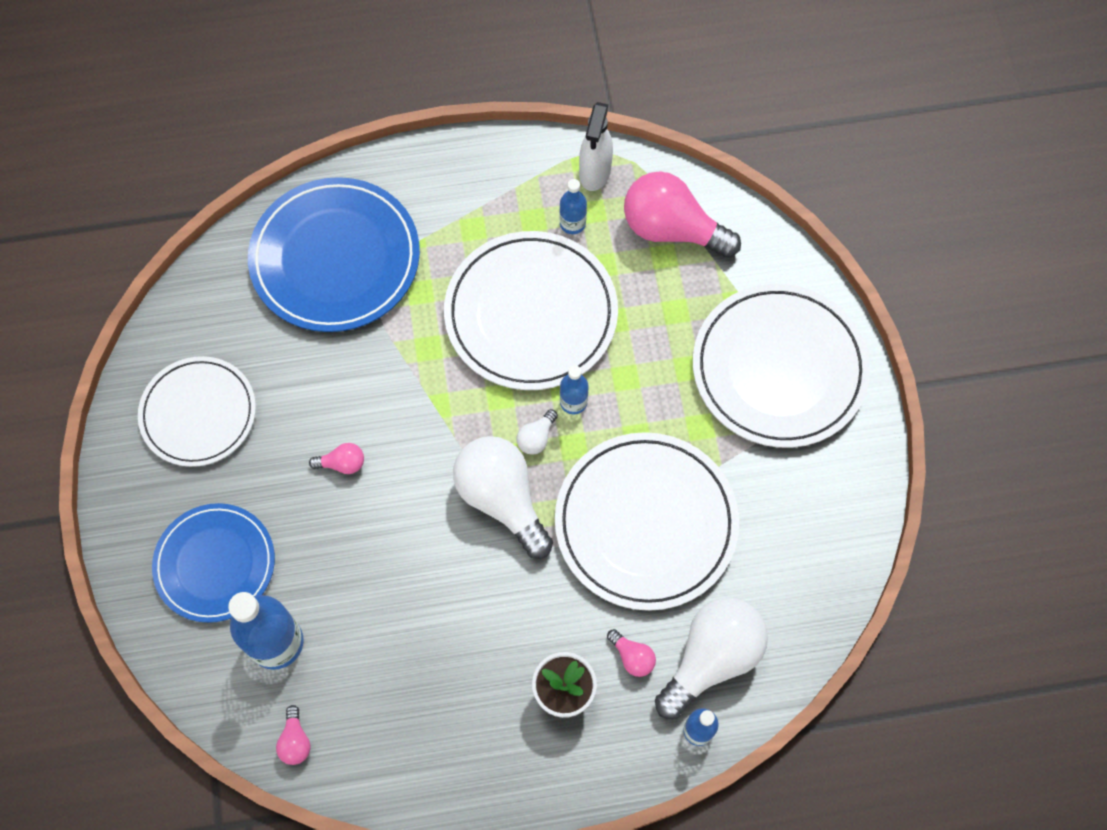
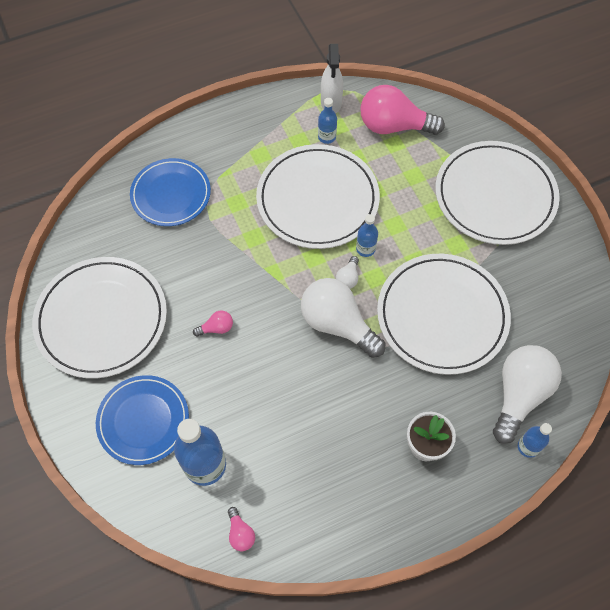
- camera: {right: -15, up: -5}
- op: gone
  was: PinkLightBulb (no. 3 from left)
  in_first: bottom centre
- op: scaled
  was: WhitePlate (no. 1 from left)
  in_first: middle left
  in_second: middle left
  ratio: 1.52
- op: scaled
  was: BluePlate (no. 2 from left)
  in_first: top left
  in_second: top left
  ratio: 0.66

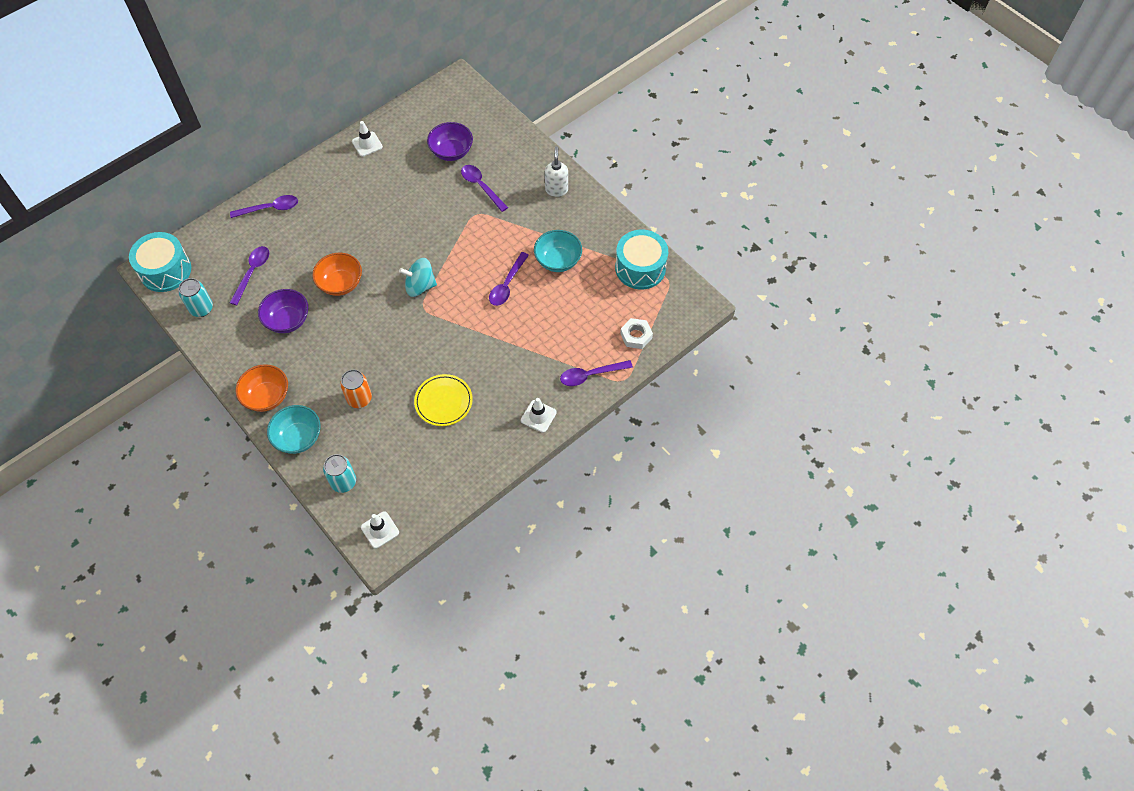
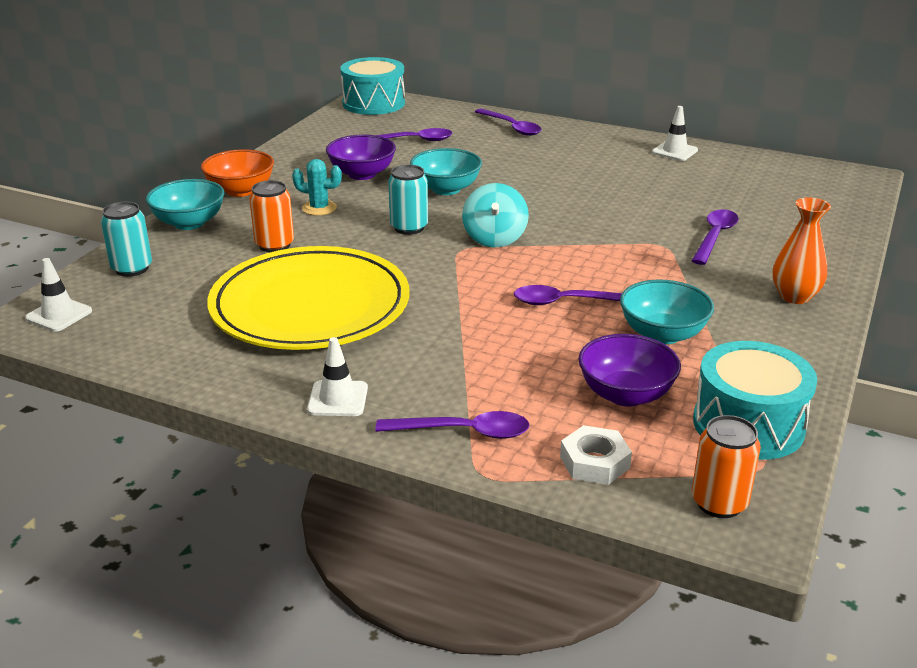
- camera: {right: 65, up: -30}
- op: new
  now: TurquoiseCactus
  in_second: top centre
- op: new
  now: OrangeCan (no. 2 from left)
  in_second: bottom right
- op: shifted
  was: TurquoiseCan (no. 1 from left in the first image)
  now: TurquoiseCan (no. 2 from left)
  in_first: middle left
  in_second: top centre
- op: shifted
  was: PurpleBowl (no. 2 from left)
  in_first: top centre
  in_second: middle right
- op: swapped
  was: WhiteSoapDispenser
  now: OrangeVase
  in_first: top centre
  in_second: middle right
- op: repainted
  was: OrangeBowl (no. 2 from left)
  now: TurquoiseBowl (no. 2 from left)
  in_first: middle left
  in_second: top centre
- op: rotated
  was: TurquoiseSpinningTop
  in_first: centre
  in_second: top centre
  clockwise: -150
- op: rotated
  was: PurpleSpoon (no. 5 from left in the first image)
  in_first: centre
  in_second: centre
  clockwise: 135
- op: scaled
  was: YellowPlate
  in_first: centre
  in_second: centre
  ratio: 2.02

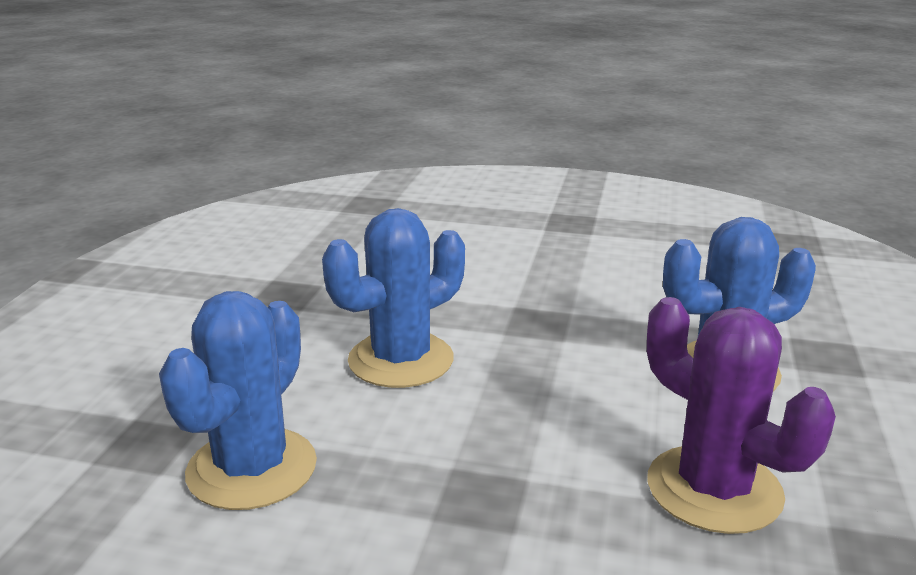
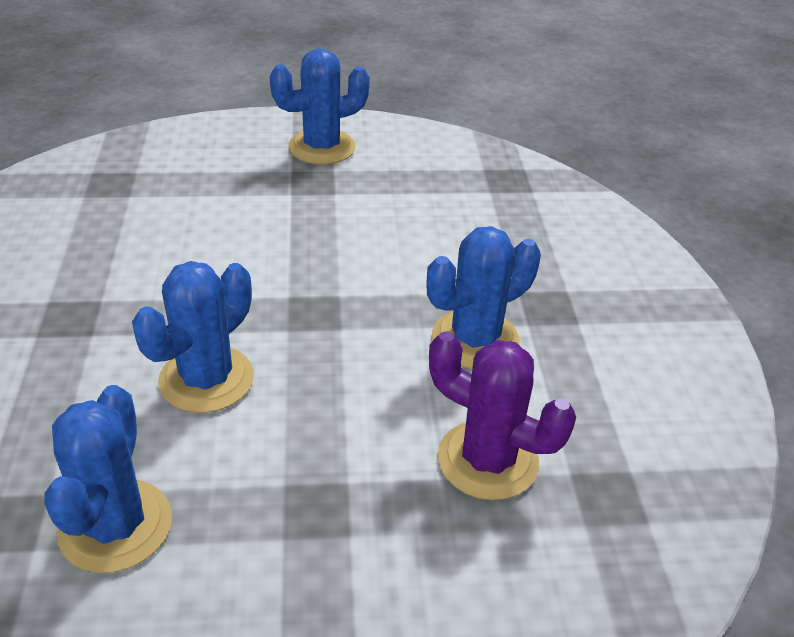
- camera: {right: -20, up: 15}
- op: new
  now: BlueCactus (no. 3 from left)
  in_second: top centre

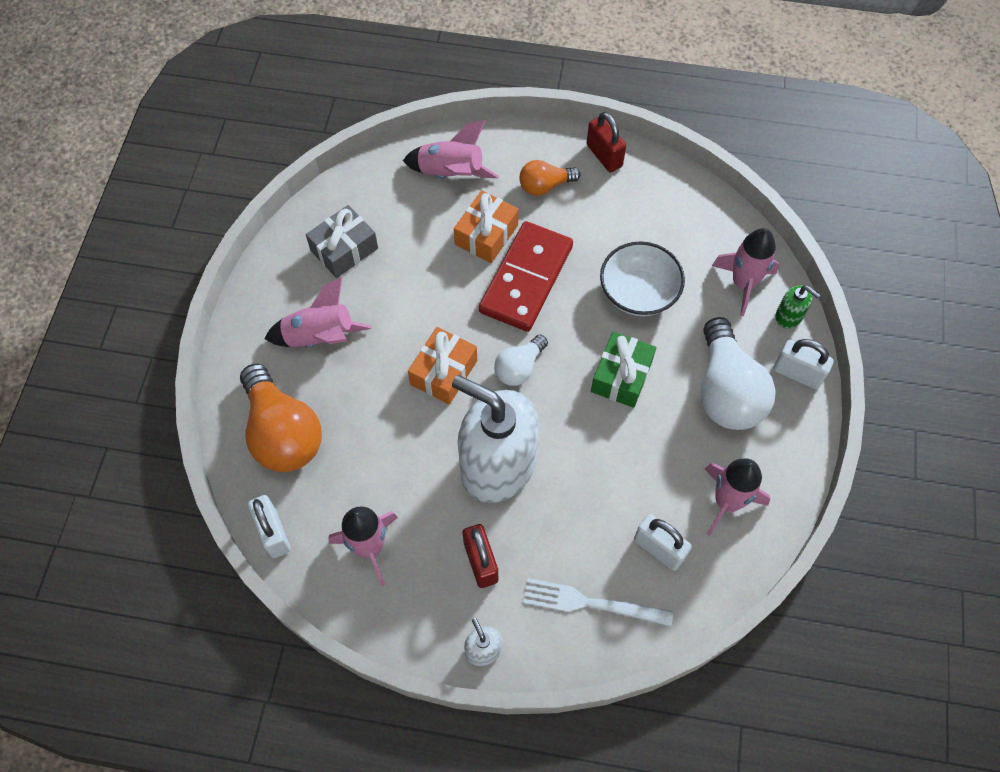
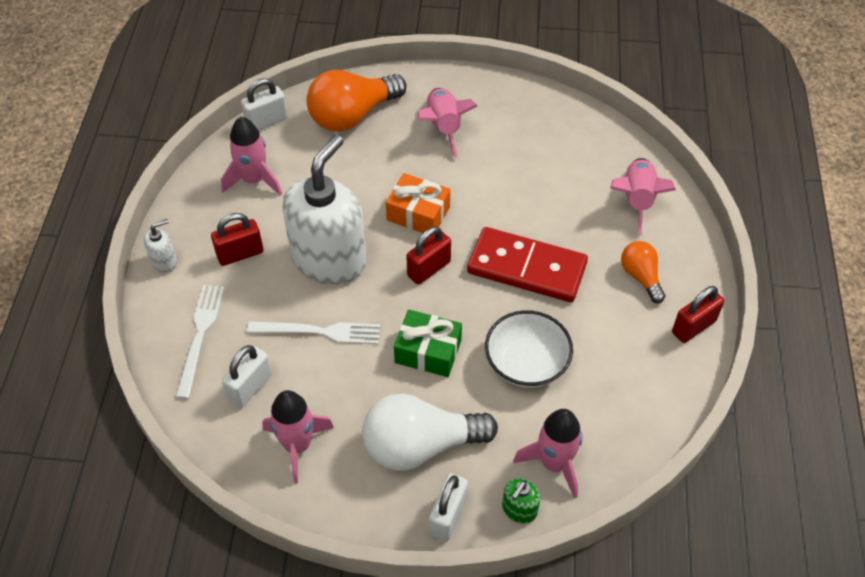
- camera: {right: 85, up: -10}
- op: gone
  was: GreyGift
  in_first: top centre
- op: gone
  was: OrangeGift (no. 2 from left)
  in_first: top centre
- op: new
  now: WhiteFork (no. 2 from left)
  in_second: centre
- op: swapped
  was: WhiteLightBulb (no. 1 from left)
  now: RedPadlock (no. 2 from left)
  in_first: centre
  in_second: centre

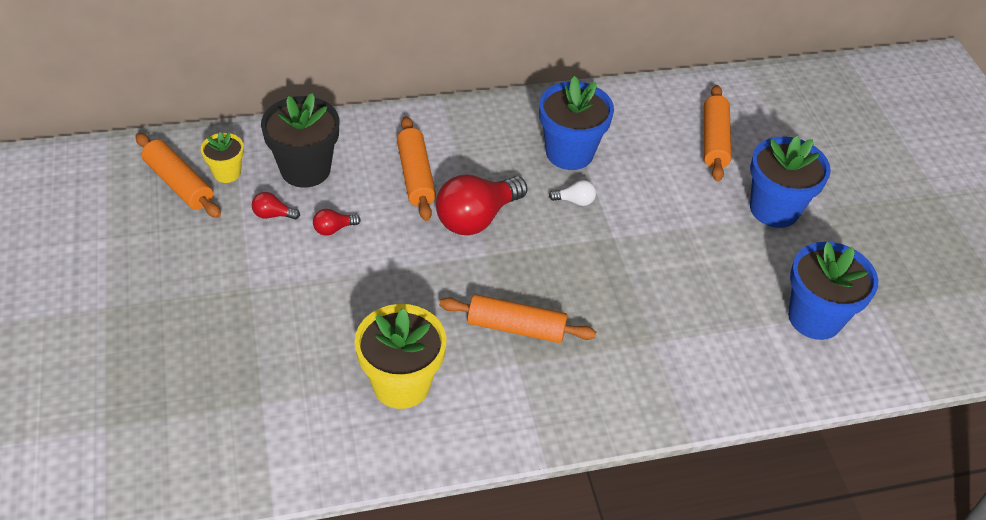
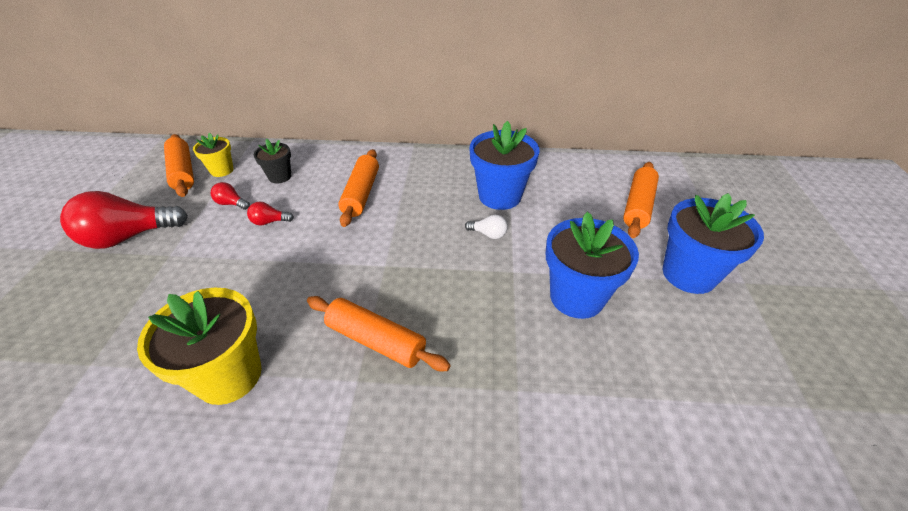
- camera: {right: 20, up: -5}
- op: shifted
  was: RedLightBulb (no. 3 from left in the first image)
  now: RedLightBulb (no. 1 from left)
  in_first: centre
  in_second: middle left
- op: shifted
  was: BlueFlowerPot (no. 3 from left in the first image)
  now: BlueFlowerPot (no. 2 from left)
  in_first: middle right
  in_second: centre
- op: scaled
  was: BlackFlowerPot
  in_first: top left
  in_second: top left
  ratio: 0.55

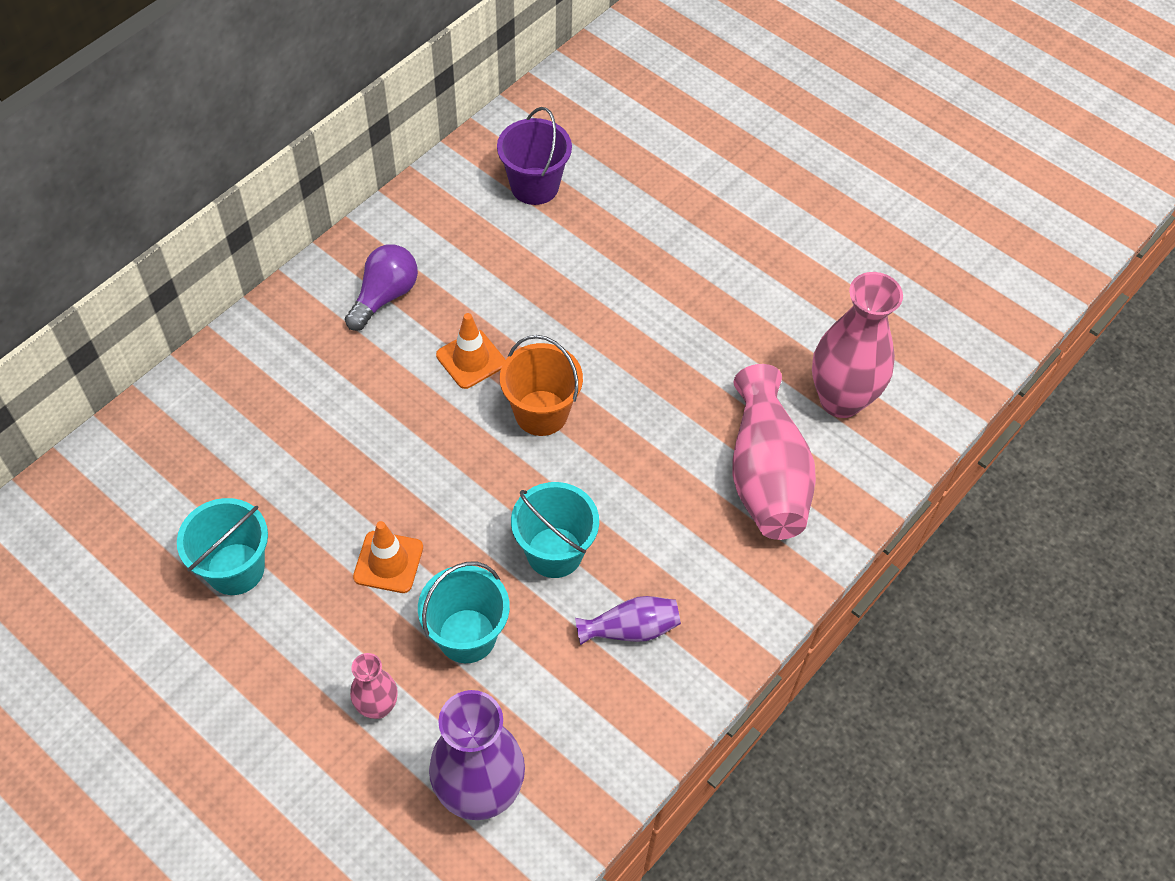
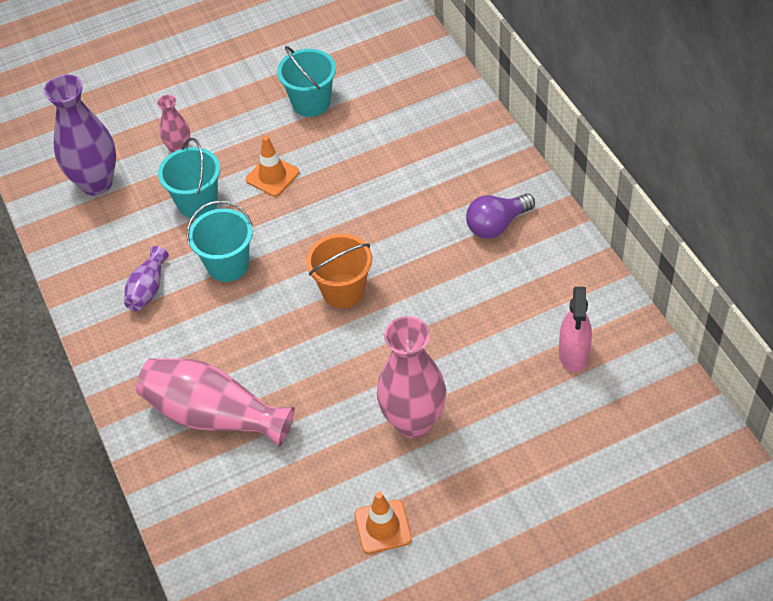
- camera: {right: 120, up: -5}
- op: shifted
  was: OrangeTrafficCone (no. 2 from left)
  in_first: centre
  in_second: bottom centre
- op: shifted
  was: PinkVase (no. 3 from left)
  in_first: middle right
  in_second: centre
- op: swapped
  was: PurpleBucket
  now: PinkSprayBottle
  in_first: top centre
  in_second: middle right
- op: rotated
  was: PurpleLightBulb
  in_first: top left
  in_second: centre
  clockwise: 90

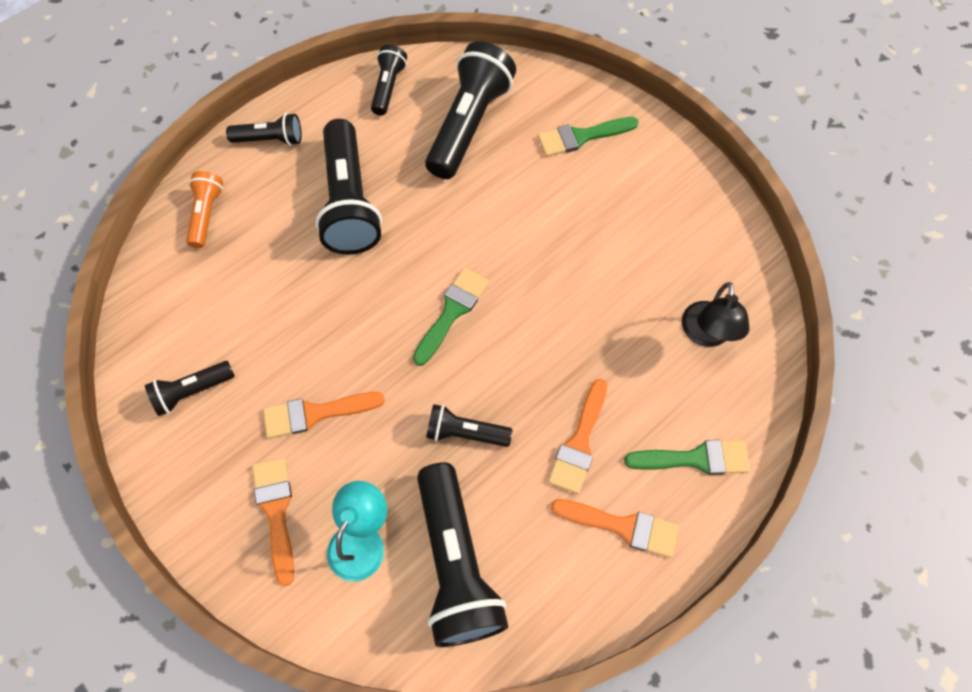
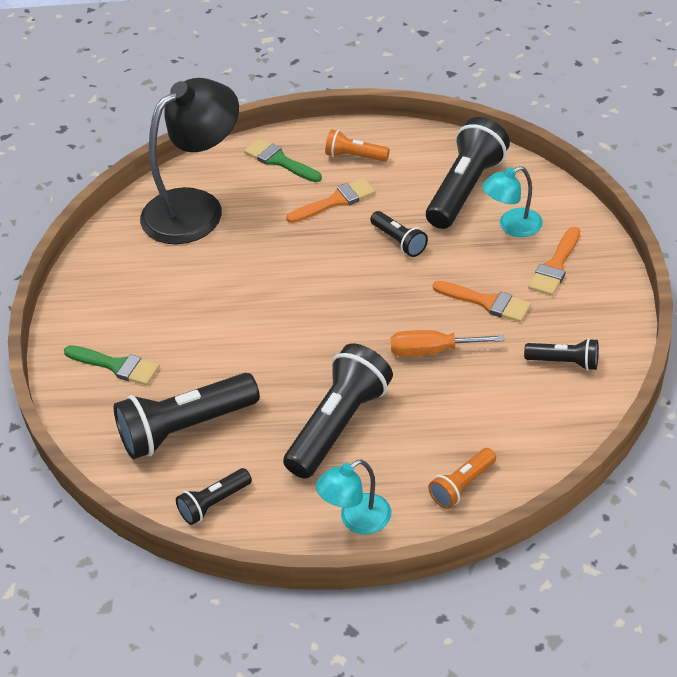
- camera: {right: -135, up: -20}
- op: gone
  was: GreenBrush (no. 1 from left)
  in_first: centre
- op: new
  now: OrangeScrewdriver
  in_second: centre
- op: swapped
  was: BlackFlashlight (no. 2 from left)
  now: TurquoiseLamp (no. 1 from left)
  in_first: top left
  in_second: bottom centre
- op: swapped
  was: OrangeBrush (no. 4 from left)
  now: OrangeFlashlight (no. 1 from left)
  in_first: bottom centre
  in_second: top centre
- op: scaled
  was: BlackLamp
  in_first: middle right
  in_second: top left
  ratio: 1.98

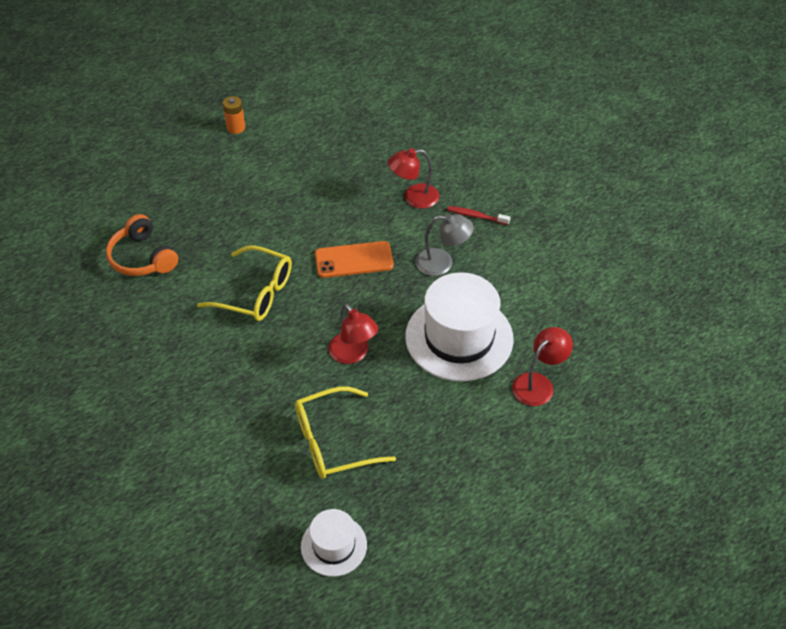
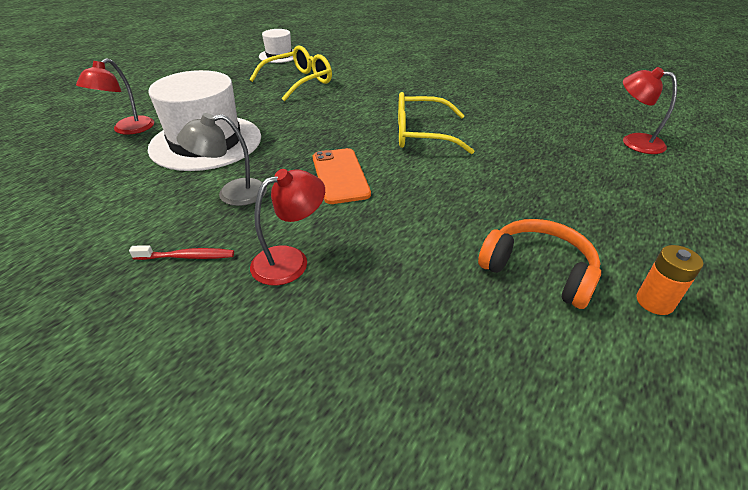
- camera: {right: 160, up: -10}
- op: shifted
  was: OrangeHeadphones
  in_first: middle left
  in_second: middle right
- op: shifted
  was: RedLamp (no. 1 from left in the first image)
  now: RedLamp (no. 3 from left)
  in_first: centre
  in_second: top right
- op: rotated
  was: OrangePhone
  in_first: centre
  in_second: centre
  clockwise: -75

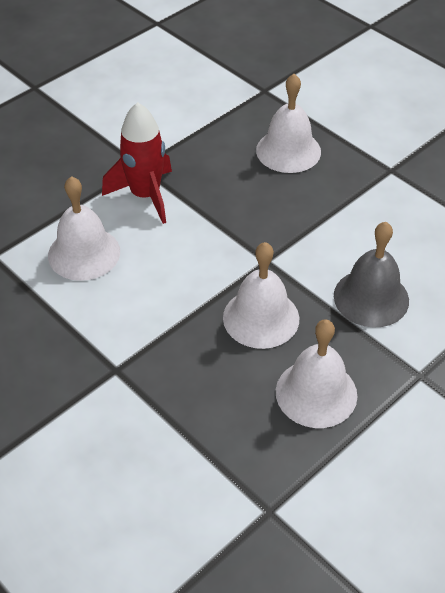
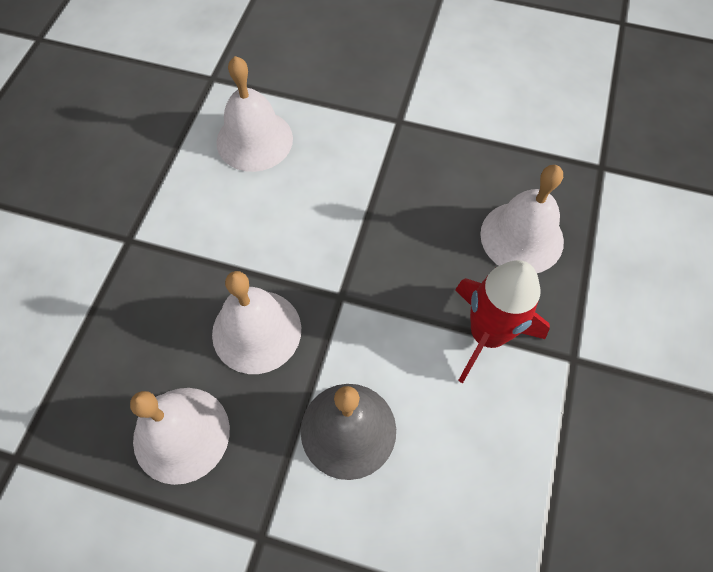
- camera: {right: 60, up: 15}
- op: shifted
  was: RedRocket
  in_first: top left
  in_second: middle right

